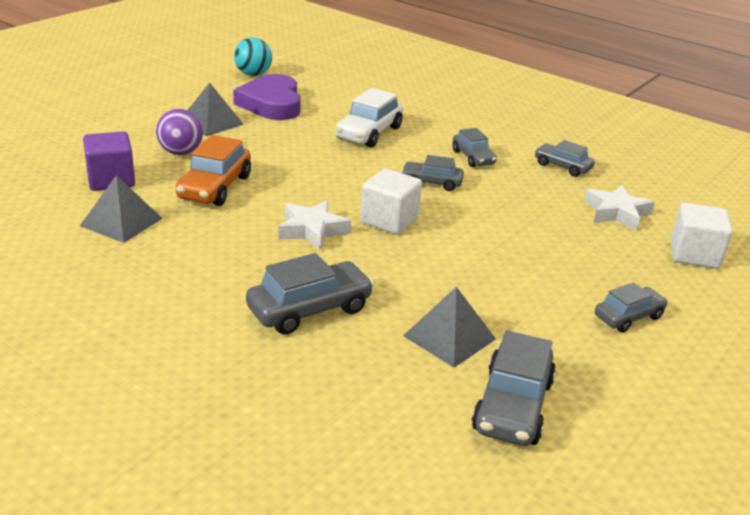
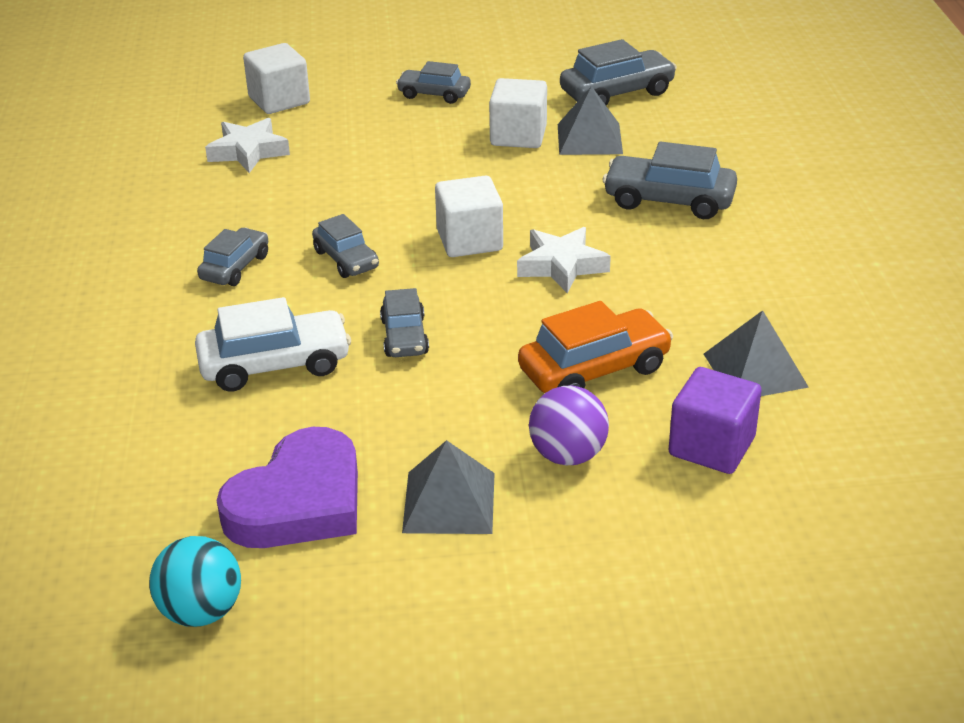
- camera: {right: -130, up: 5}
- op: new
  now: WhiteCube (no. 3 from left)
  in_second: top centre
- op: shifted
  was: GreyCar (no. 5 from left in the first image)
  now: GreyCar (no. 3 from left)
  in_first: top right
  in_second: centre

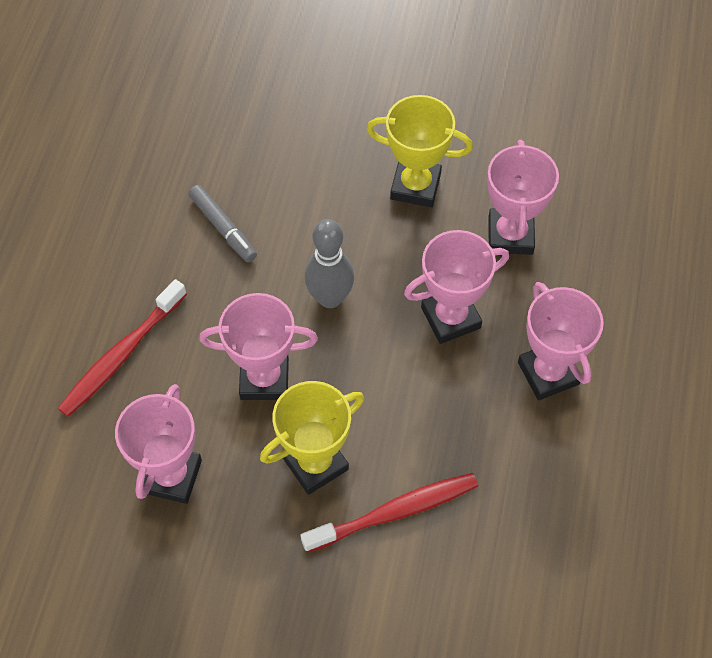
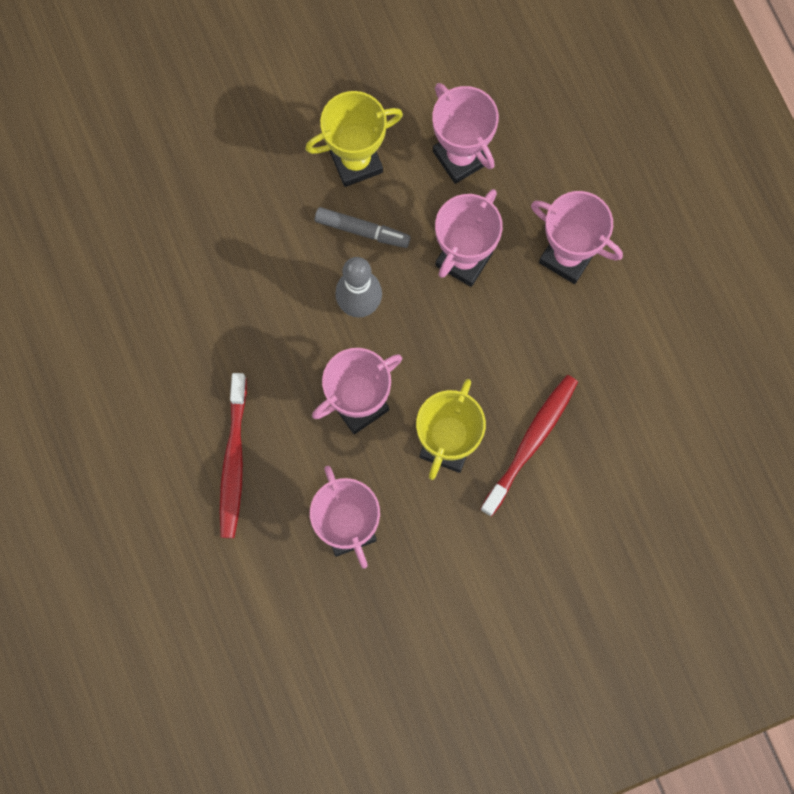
- camera: {right: -35, up: 15}
- op: shifted
  was: GreyMarker
  in_first: middle left
  in_second: top centre

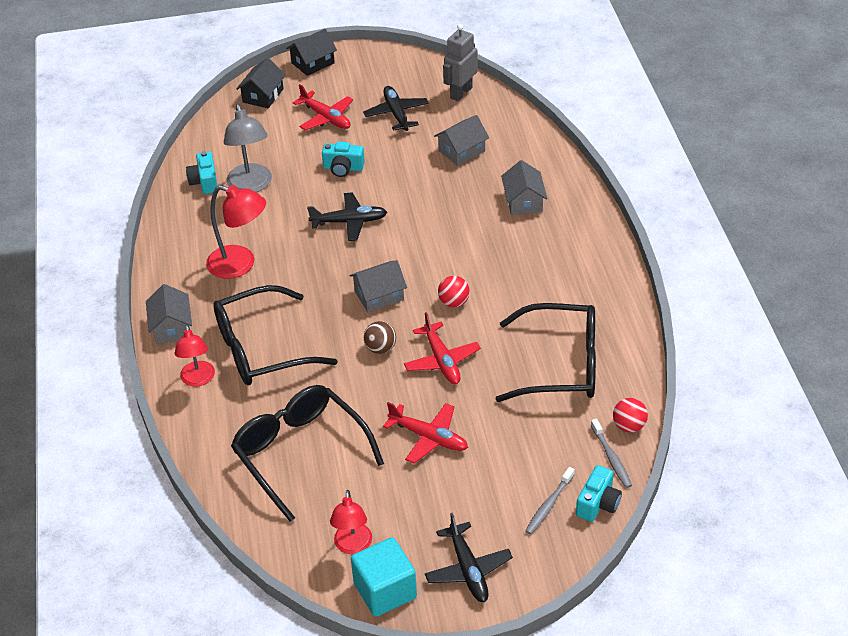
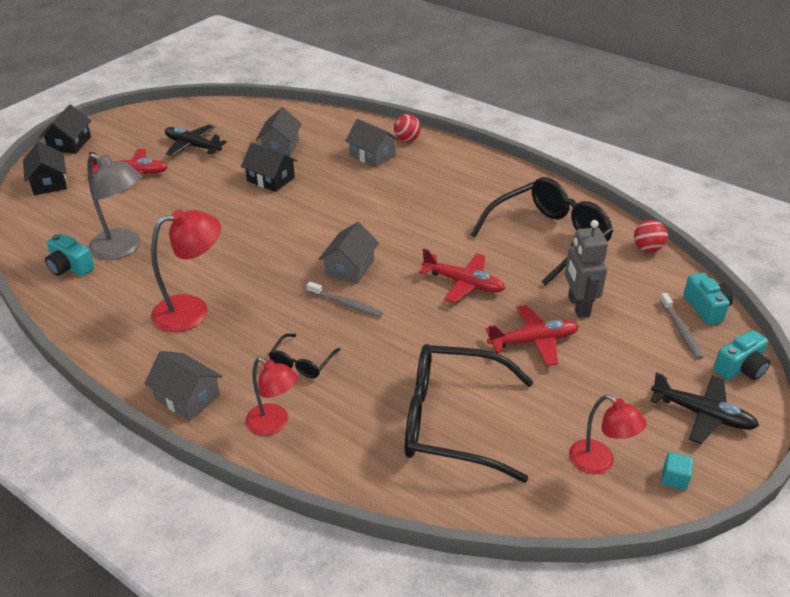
- camera: {right: -45, up: -5}
- op: gone
  was: BlackPlane (no. 1 from left)
  in_first: centre
- op: gone
  was: BrownBall
  in_first: centre
- op: new
  now: BlackHouse (no. 3 from left)
  in_second: top centre
- op: shifted
  was: TurquoiseCamera (no. 2 from left in the first image)
  now: TurquoiseCamera (no. 3 from left)
  in_first: top centre
  in_second: middle right
- op: shifted
  was: RedBall (no. 1 from left)
  in_first: centre
  in_second: top centre
- op: shifted
  was: GreyRobot
  in_first: top centre
  in_second: middle right
- op: shifted
  was: GreyToothbrush (no. 2 from left in the first image)
  now: GreyToothbrush (no. 1 from left)
  in_first: bottom right
  in_second: centre
- op: scaled
  was: BlackGlasses (no. 1 from left)
  in_first: middle left
  in_second: centre
  ratio: 0.45
- op: scaled
  was: TurquoiseCube
  in_first: bottom centre
  in_second: bottom right
  ratio: 0.44

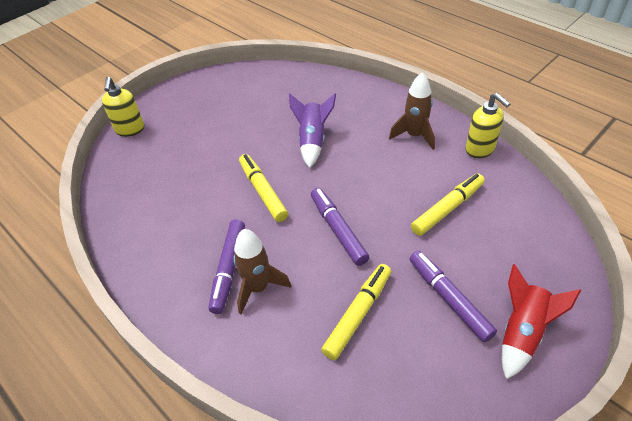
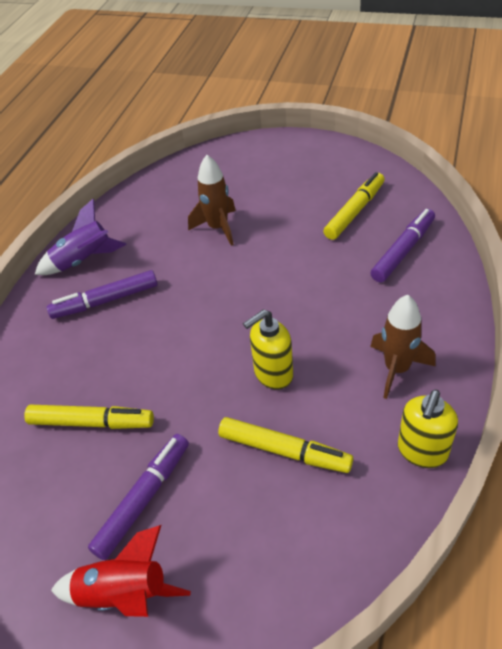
- camera: {right: 65, up: 0}
- op: shifted
  was: YellowSoapDispenser (no. 1 from left)
  in_first: top left
  in_second: centre
- op: shifted
  was: BrownRocket (no. 1 from left)
  in_first: centre
  in_second: top centre
- op: shifted
  was: YellowMarker (no. 1 from left in the first image)
  now: YellowMarker (no. 3 from left)
  in_first: centre
  in_second: top right
- op: shifted
  was: PurpleRocket
  in_first: top centre
  in_second: middle left
- op: shifted
  was: PurpleMarker (no. 2 from left in the first image)
  now: PurpleMarker (no. 3 from left)
  in_first: centre
  in_second: middle right

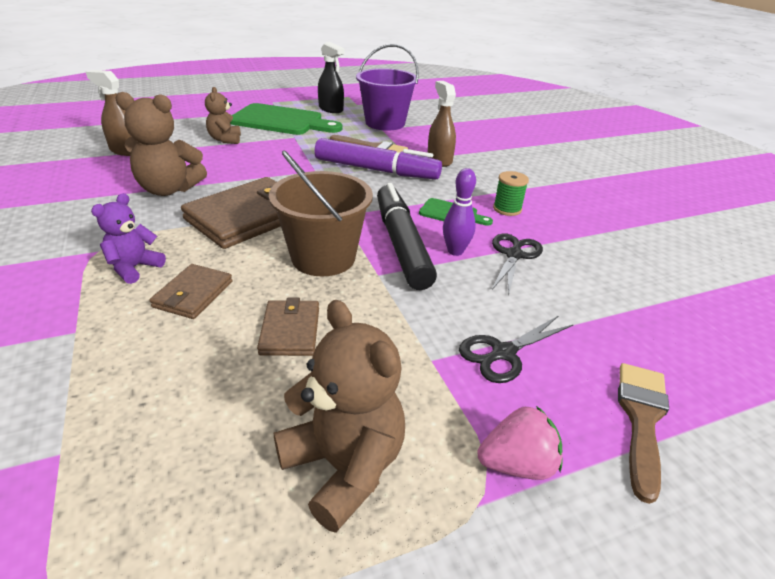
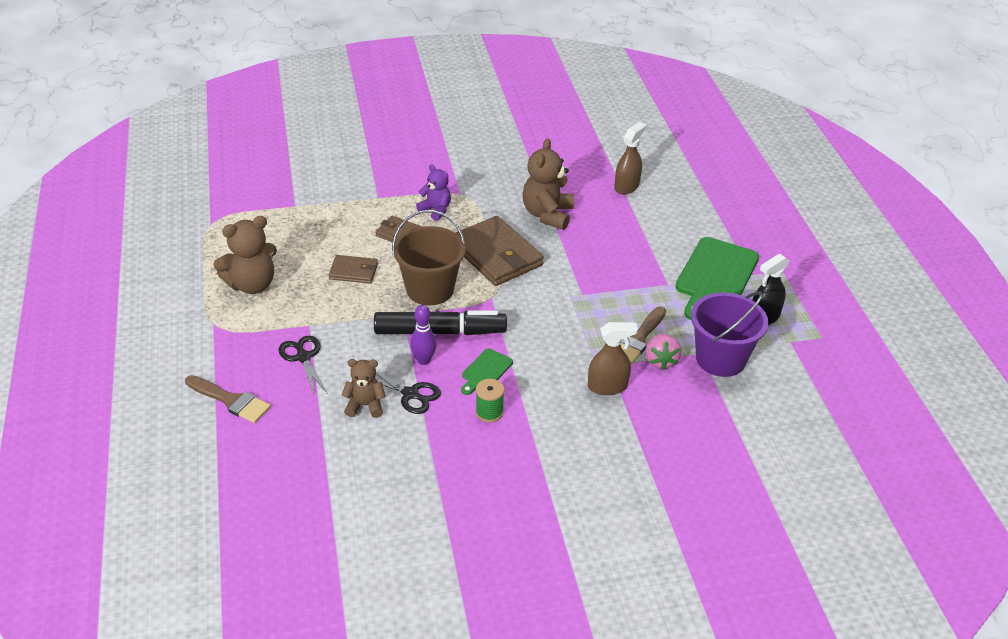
- camera: {right: 100, up: 5}
- op: gone
  was: PurpleMarker
  in_first: top centre
- op: shifted
  was: BrownTeddyBear (no. 2 from left)
  in_first: top left
  in_second: centre
- op: shifted
  was: PinkStrawberry
  in_first: bottom right
  in_second: centre

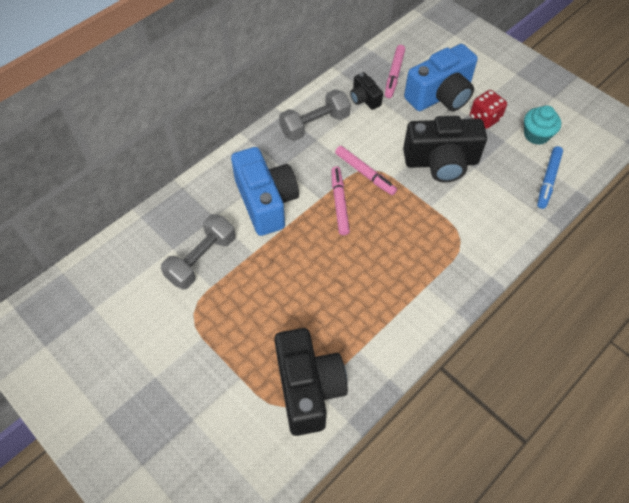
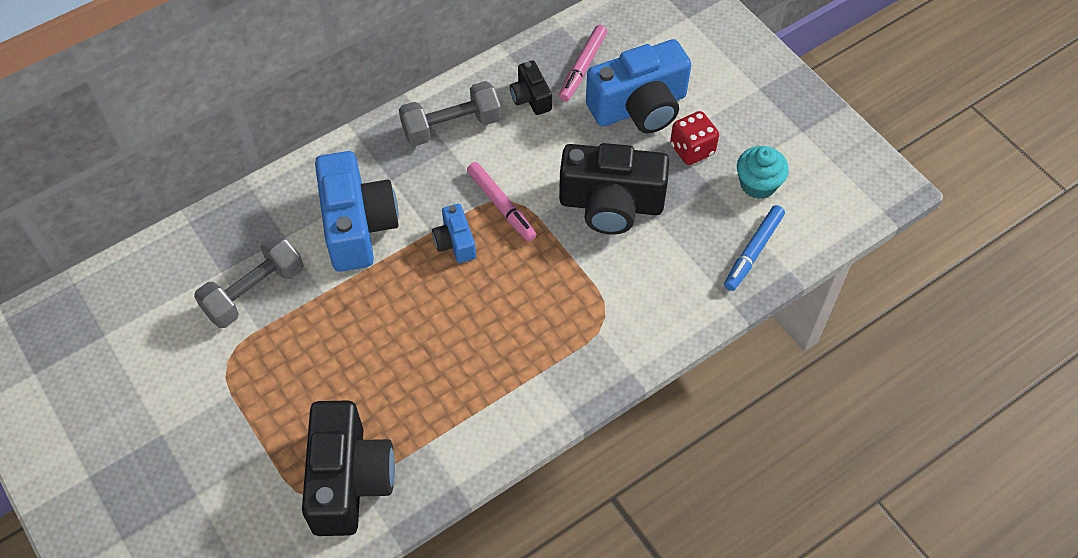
- camera: {right: 10, up: 0}
- op: swapped
  was: PinkMarker (no. 1 from left)
  now: BlueCamera (no. 2 from left)
  in_first: centre
  in_second: centre

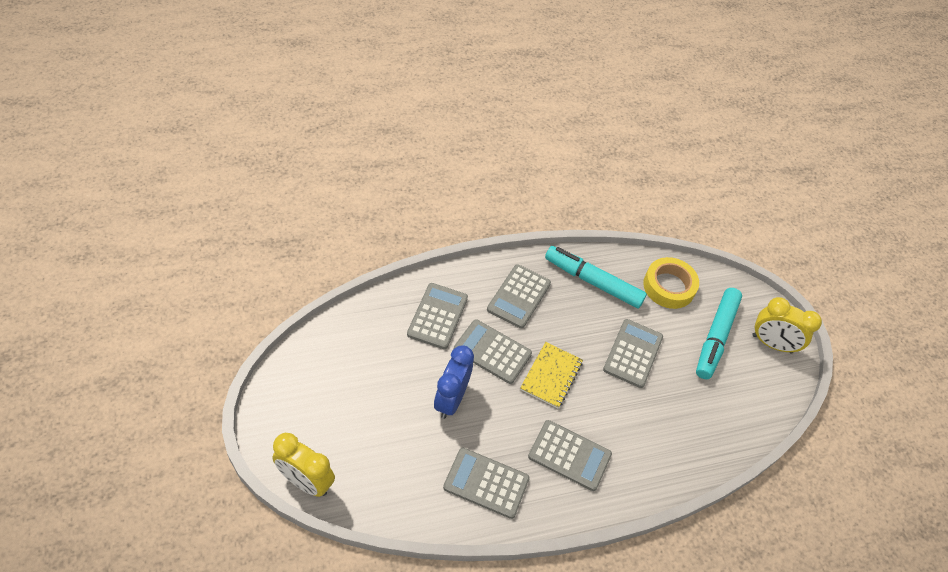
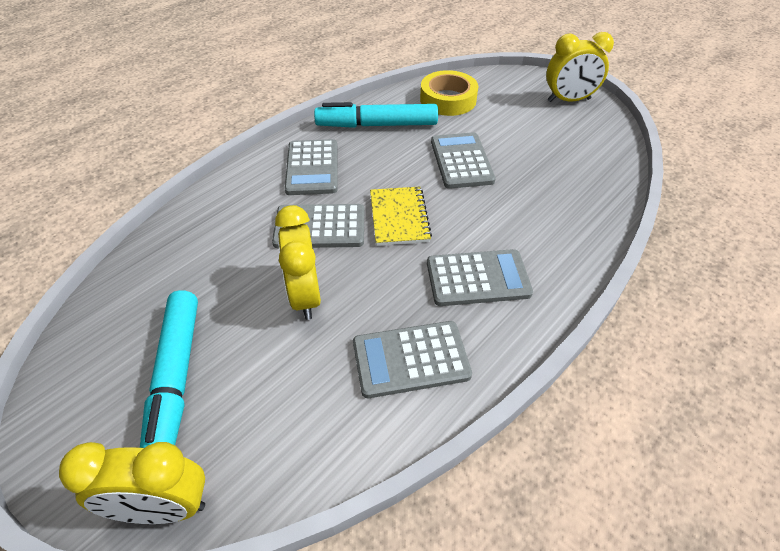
- camera: {right: -25, up: -5}
- op: gone
  was: GreyCalculator (no. 1 from left)
  in_first: centre
- op: shifted
  was: TurquoiseMarker (no. 2 from left in the first image)
  now: TurquoiseMarker (no. 1 from left)
  in_first: middle right
  in_second: bottom left
- op: repainted
  was: BlueClock
  now: YellowClock (no. 2 from left)
  in_first: bottom centre
  in_second: centre

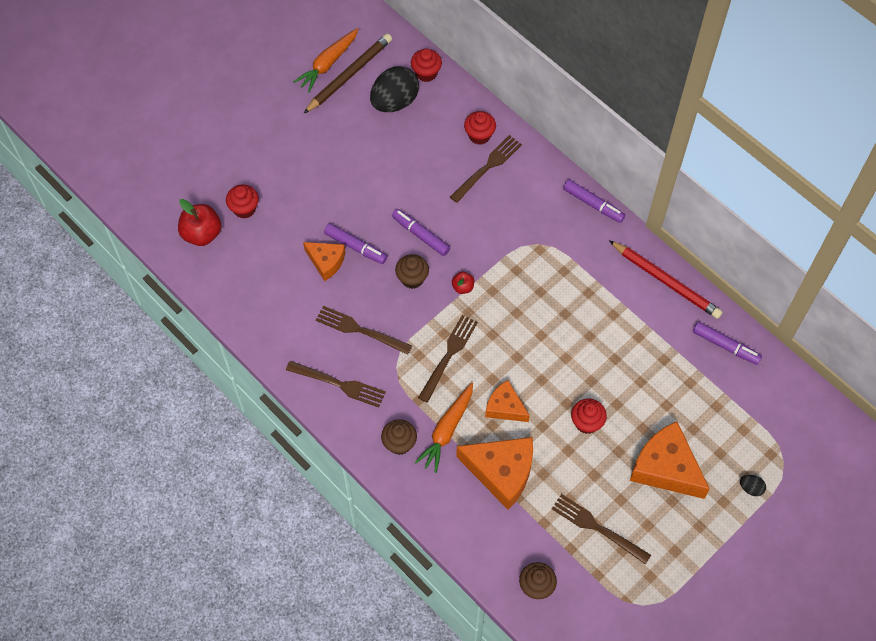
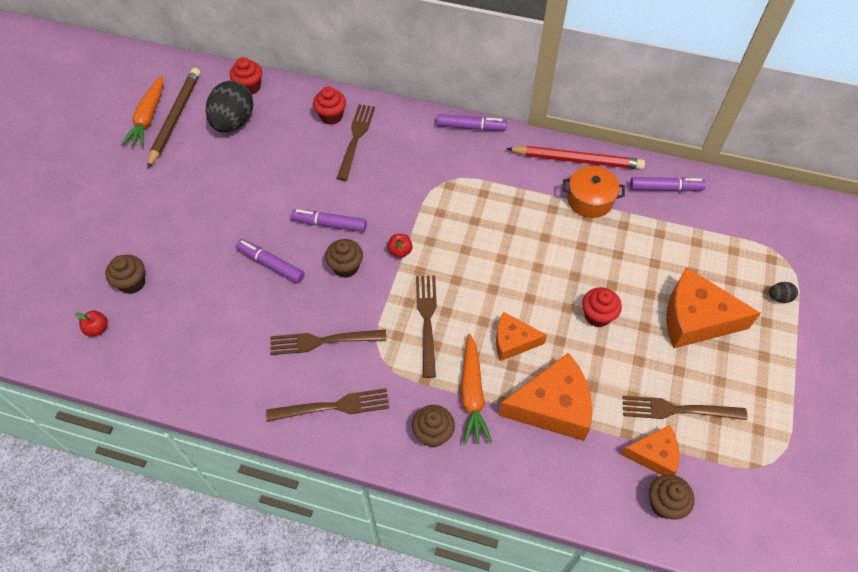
- camera: {right: -30, up: -5}
- op: new
  now: OrangePot
  in_second: middle right
- op: shifted
  was: OrangeCheese (no. 1 from left in the first image)
  now: OrangeCheese (no. 3 from left)
  in_first: centre
  in_second: bottom right
- op: repainted
  was: RedCupcake (no. 1 from left)
  now: BrownCupcake (no. 1 from left)
  in_first: top left
  in_second: middle left
- op: rotated
  was: PurpleMarker (no. 1 from left)
  in_first: centre
  in_second: middle left
  clockwise: -150
- op: scaled
  was: RedApple (no. 1 from left)
  in_first: middle left
  in_second: middle left
  ratio: 0.53

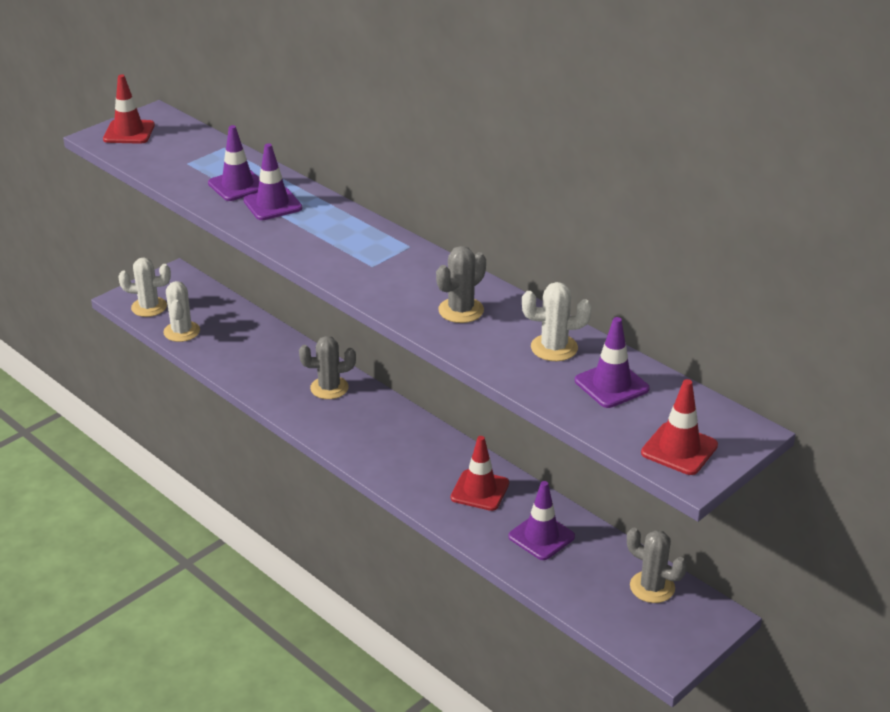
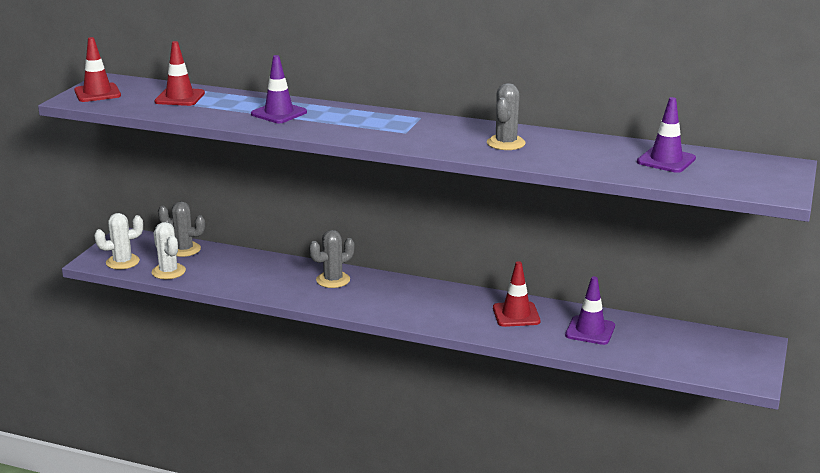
- camera: {right: -25, up: -10}
- op: gone
  was: PurpleTrafficCone (no. 1 from left)
  in_first: top left
- op: gone
  was: WhiteCactus (no. 3 from left)
  in_first: centre
- op: shifted
  was: GreyCactus (no. 3 from left in the first image)
  now: GreyCactus (no. 1 from left)
  in_first: bottom right
  in_second: middle left
- op: shifted
  was: RedTrafficCone (no. 3 from left in the first image)
  now: RedTrafficCone (no. 2 from left)
  in_first: middle right
  in_second: top left

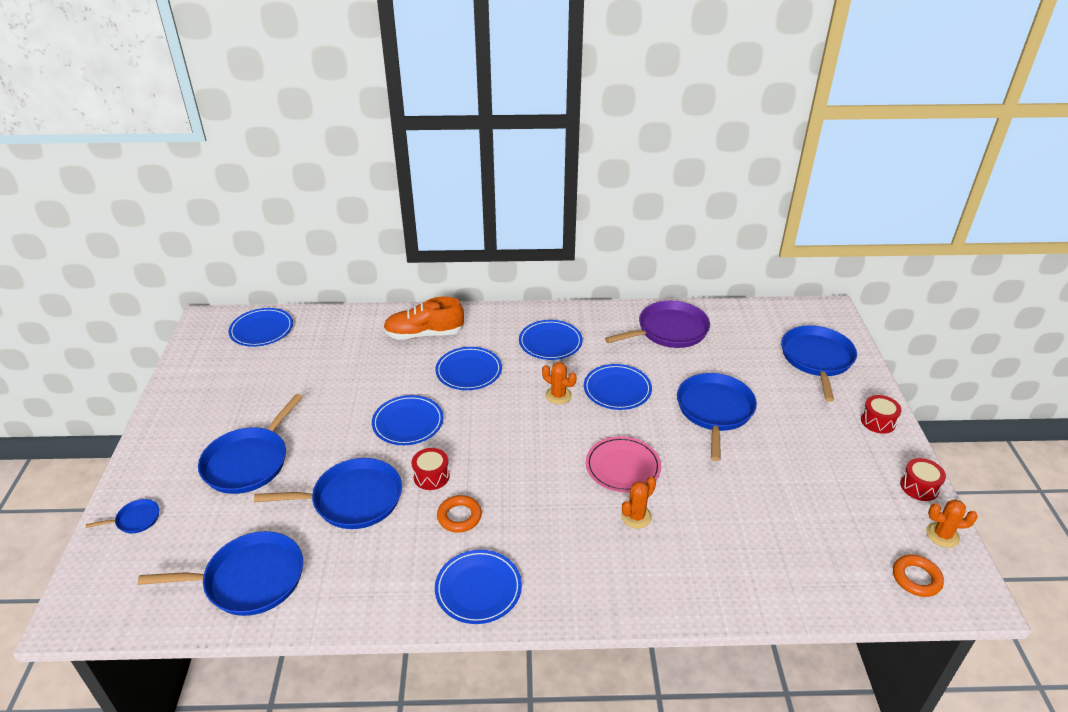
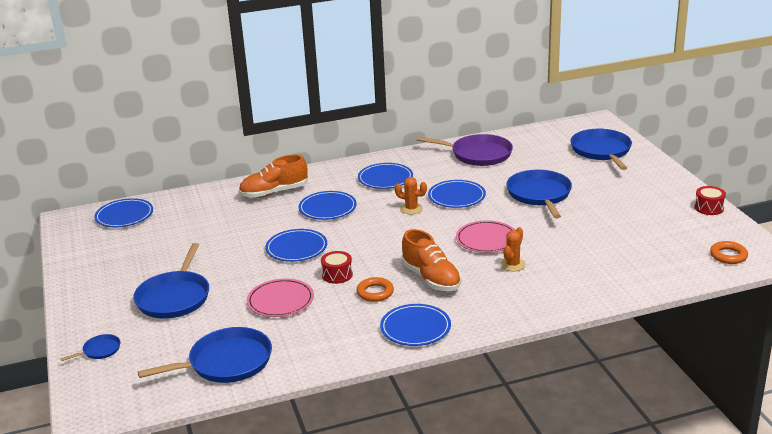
- camera: {right: -15, up: -10}
- op: gone
  was: RedDrum (no. 2 from left)
  in_first: middle right
- op: gone
  was: OrangeCactus (no. 3 from left)
  in_first: bottom right
- op: new
  now: OrangeShoe (no. 2 from left)
  in_second: centre
- op: swapped
  was: BluePan (no. 4 from left)
  now: PinkPlate (no. 1 from left)
  in_first: bottom left
  in_second: bottom centre
- op: rotated
  was: PurplePan
  in_first: centre
  in_second: centre
  clockwise: 60

